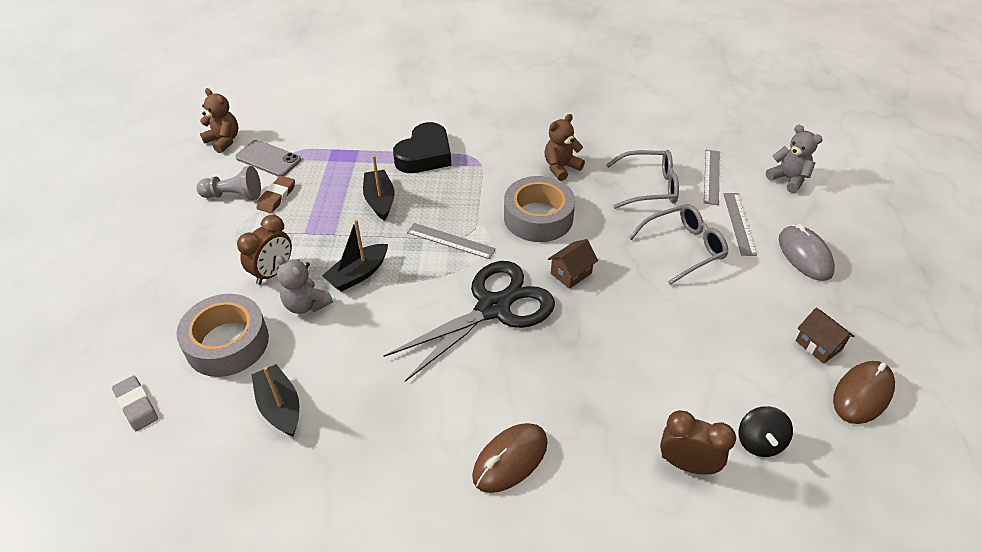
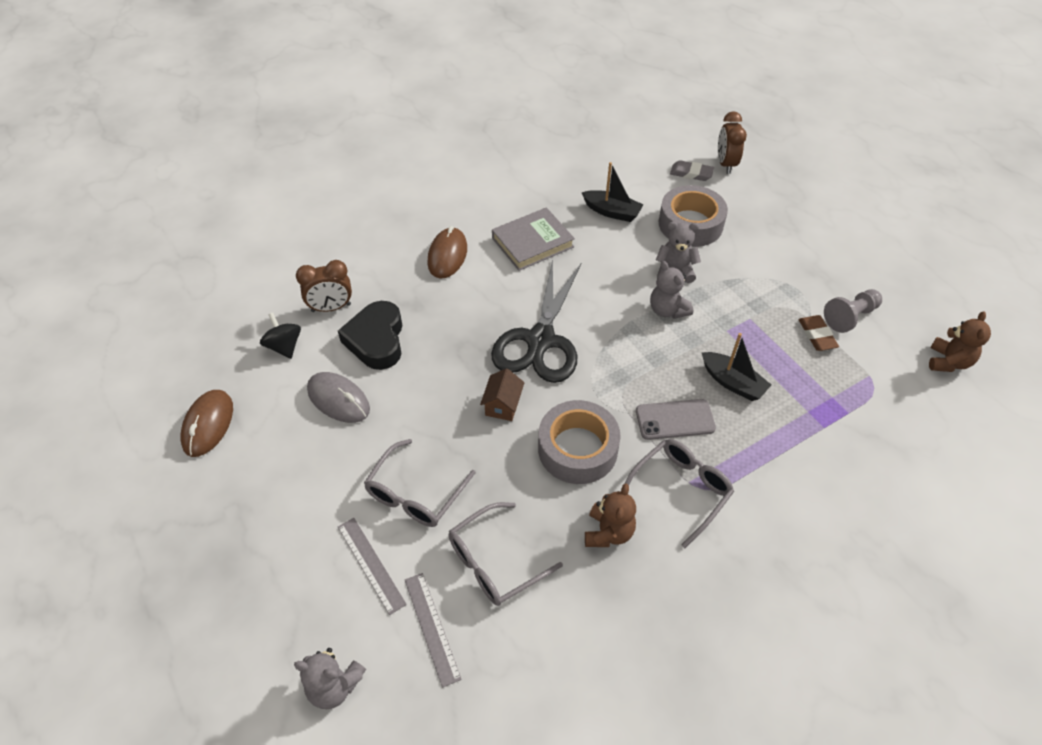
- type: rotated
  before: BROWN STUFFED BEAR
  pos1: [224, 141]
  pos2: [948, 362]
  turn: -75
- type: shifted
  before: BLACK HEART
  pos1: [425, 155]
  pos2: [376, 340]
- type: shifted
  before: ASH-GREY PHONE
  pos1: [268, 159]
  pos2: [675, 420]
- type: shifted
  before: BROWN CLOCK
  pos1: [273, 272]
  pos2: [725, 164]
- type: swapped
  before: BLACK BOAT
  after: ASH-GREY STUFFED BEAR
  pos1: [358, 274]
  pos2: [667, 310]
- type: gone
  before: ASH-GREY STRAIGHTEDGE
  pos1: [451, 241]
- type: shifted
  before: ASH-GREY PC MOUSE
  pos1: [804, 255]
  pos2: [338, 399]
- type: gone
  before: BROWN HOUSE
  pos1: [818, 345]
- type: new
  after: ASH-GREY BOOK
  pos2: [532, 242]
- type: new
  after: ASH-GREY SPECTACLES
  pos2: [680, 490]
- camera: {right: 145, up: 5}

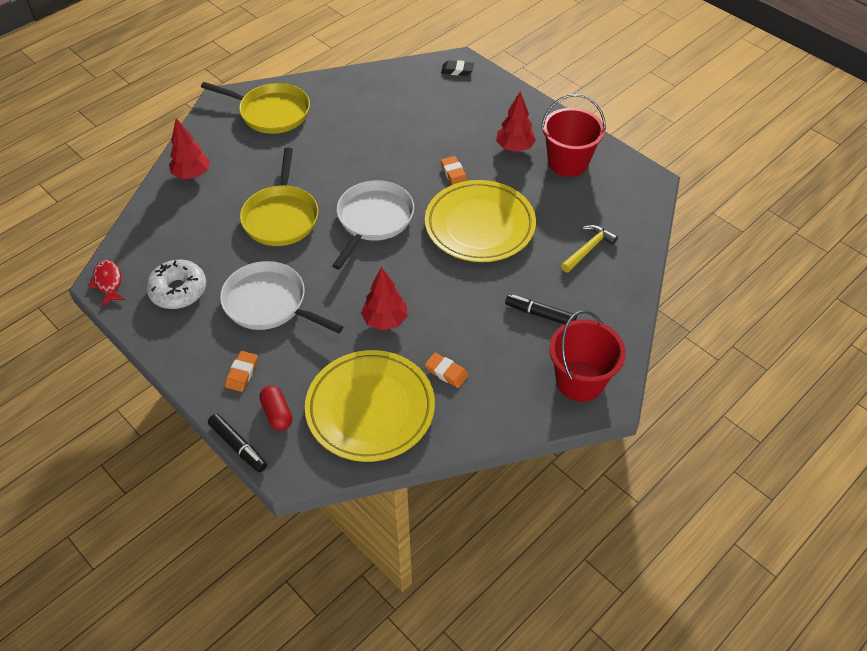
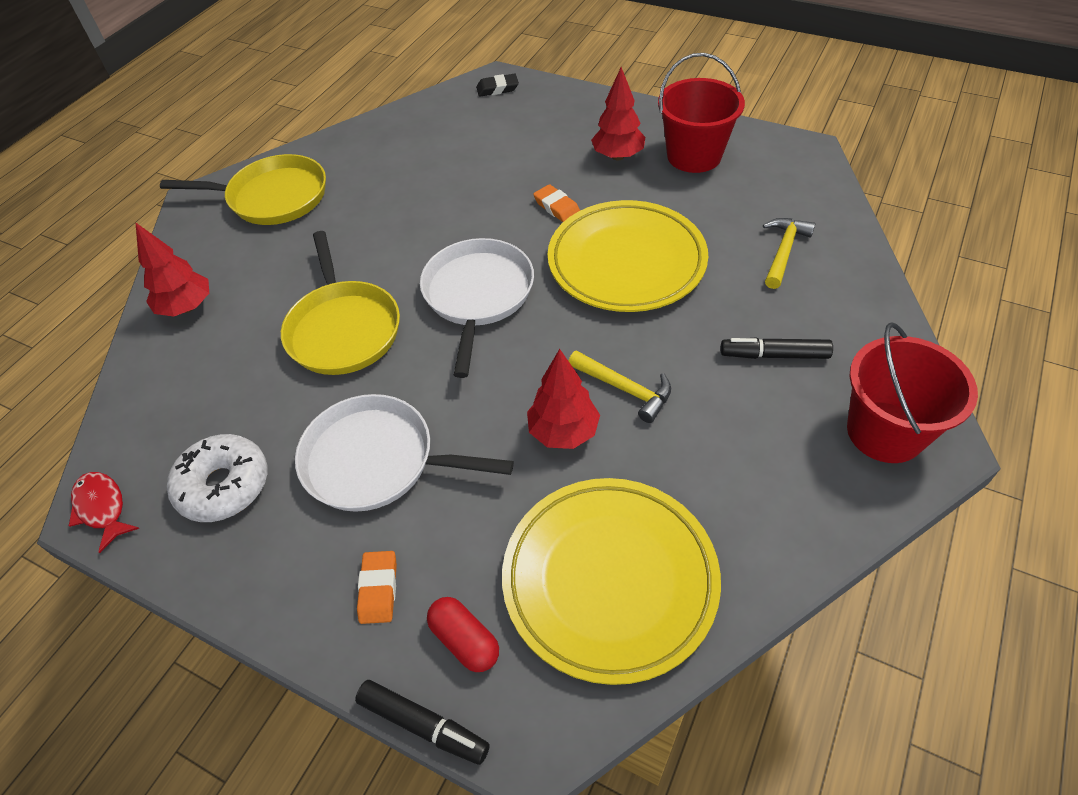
- type: gone
  before: BRIGHT ORANGE PENCIL ERASER
  pos1: [446, 372]
- type: new
  after: GOLDEN CARPENTER'S HAMMER
  pos2: [625, 389]
- camera: {right: -15, up: 0}

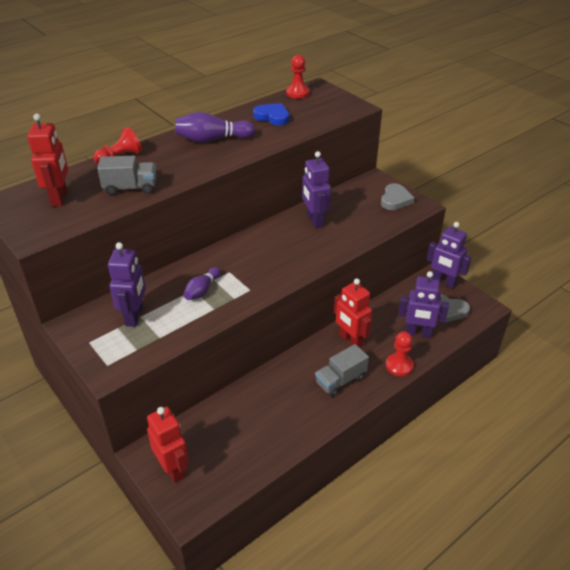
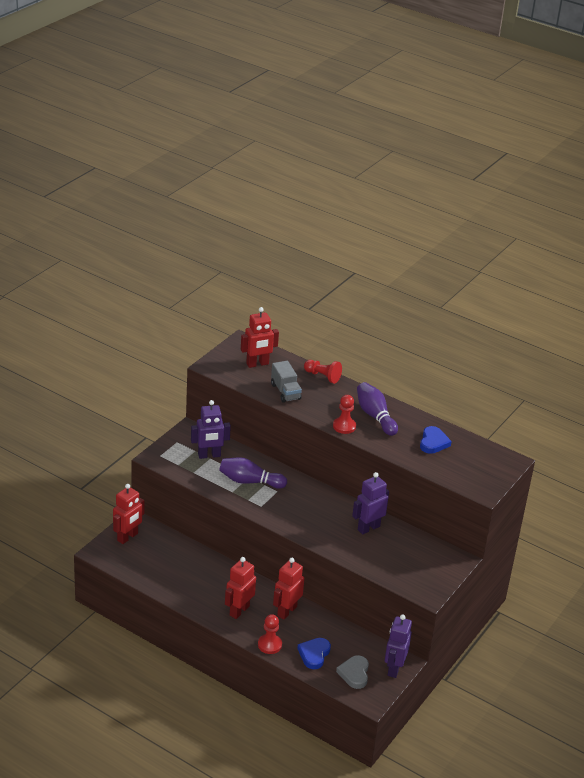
- type: shifted
  before: CRIMSON GAME PAWN
  pos1: [297, 93]
  pos2: [344, 426]
- type: gone
  before: ASH-GREY HEART
  pos1: [395, 200]
- type: scaled
  before: ROYAL PURPLE BOWLING PIN
  pos1: [202, 290]
  pos2: [250, 481]
  scale: 1.59
- type: swapped
  before: ROYAL PURPLE ROBOT FIGURE
  after: ROYAL BLUE HEART
  pos1: [418, 333]
  pos2: [314, 654]
- type: swapped
  before: ASH-GREY LORRY
  after: CRIMSON ROBOT FIGURE
  pos1: [340, 380]
  pos2: [239, 610]
- camera: {right: 70, up: -5}

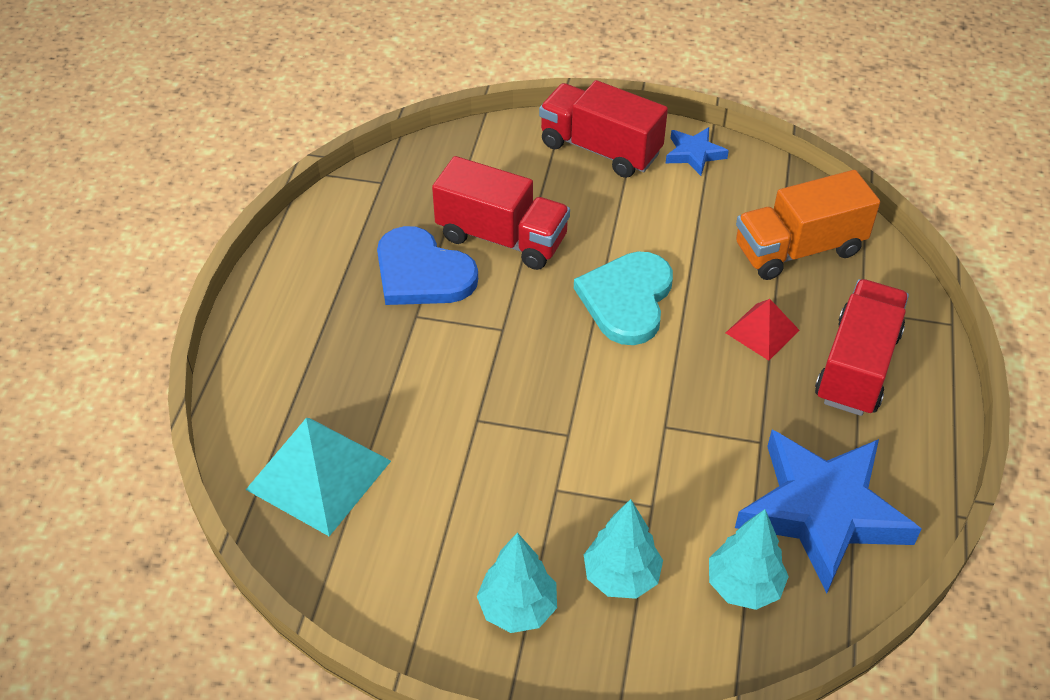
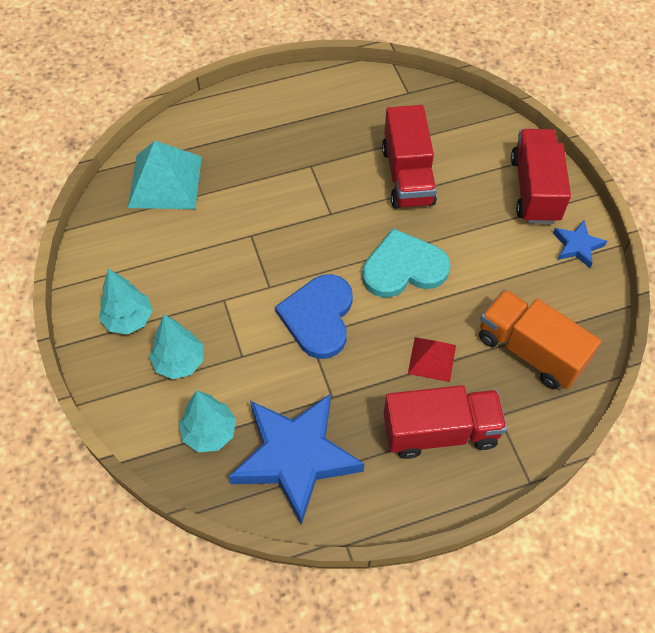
- type: shifted
  before: ROYAL BLUE HEART
  pos1: [422, 273]
  pos2: [318, 317]
- camera: {right: 60, up: 10}

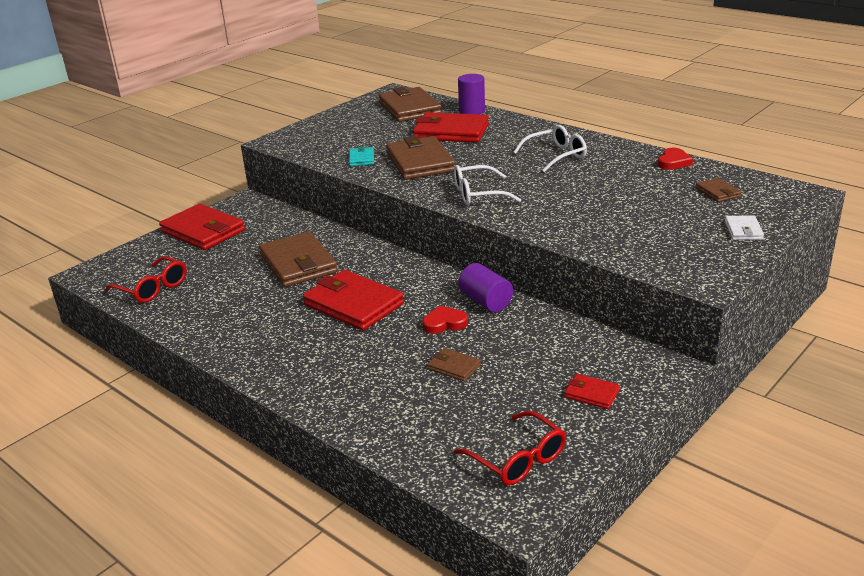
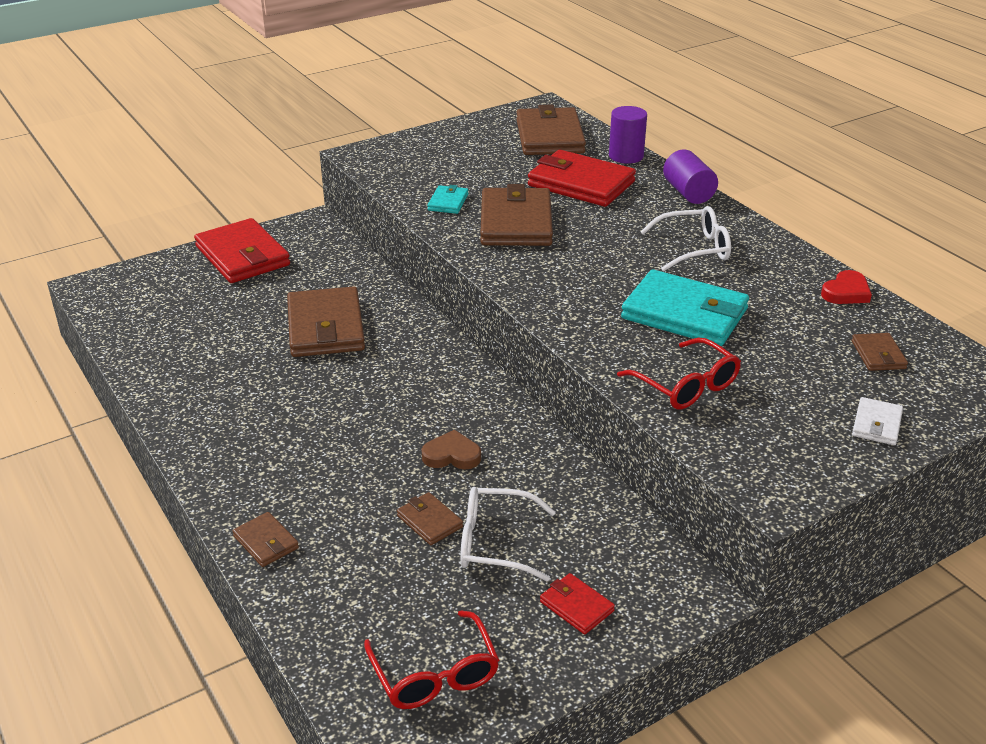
- type: shifted
  before: SNOW-WHITE SPECTACLES
  pos1: [478, 194]
  pos2: [494, 543]
- type: shifted
  before: CRIMSON SPECTACLES
  pos1: [153, 288]
  pos2: [686, 386]
- type: shifted
  before: ROYAL PURPLE CYLINDER
  pos1: [485, 301]
  pos2: [688, 193]
- type: gone
  before: CRIMSON CARD WALLET
  pos1: [354, 304]
- type: repainted
  before: CRIMSON HEART
  after: BROWN HEART
  pos1: [444, 323]
  pos2: [451, 455]
- type: new
  after: TEAL CARD WALLET
  pos2: [684, 314]
- type: new
  after: BROWN CARD WALLET
  pos2: [266, 542]
- camera: {right: 15, up: 5}

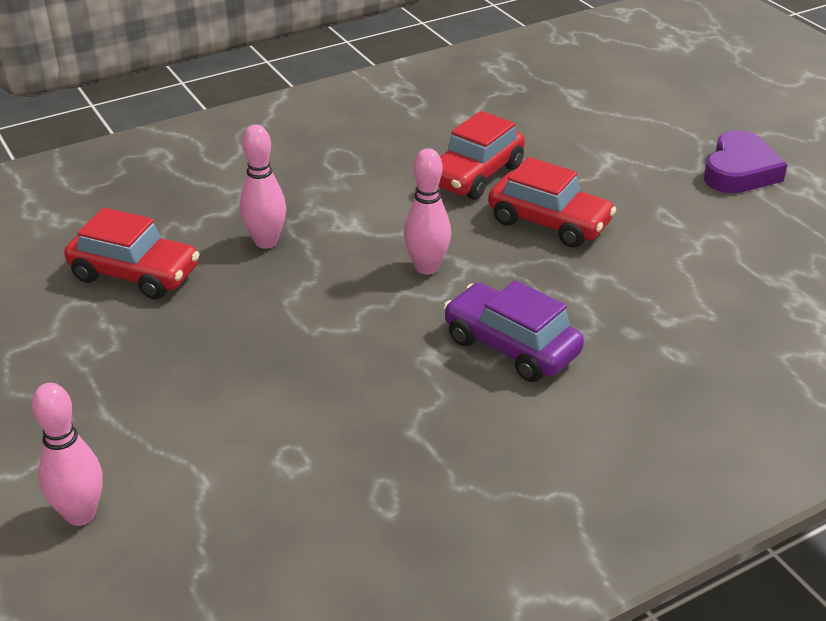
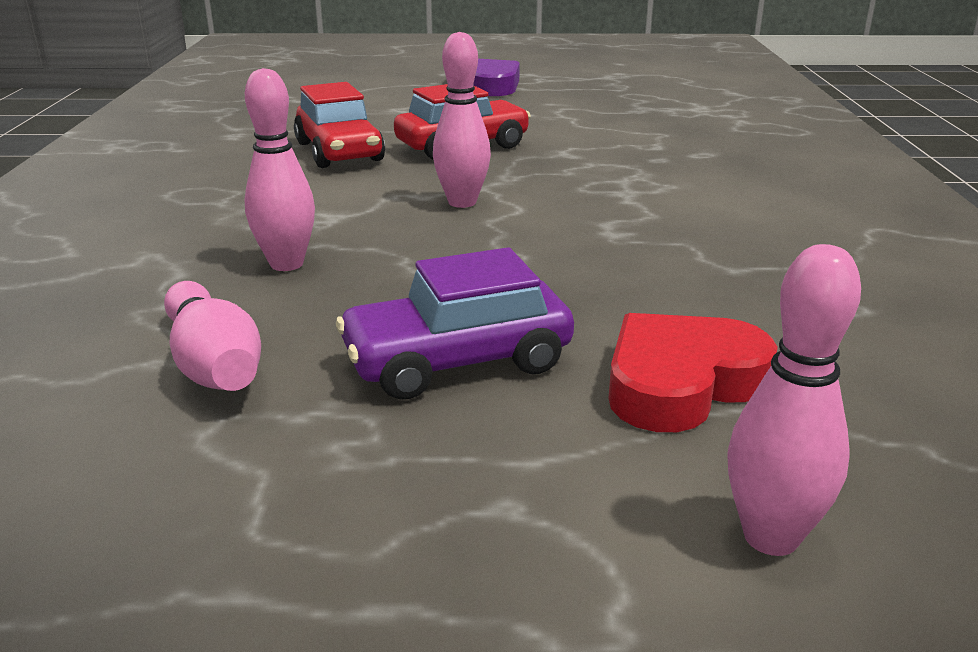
- type: swapped
  before: CRIMSON AUTOMOBILE
  after: ROSY BOWLING PIN
  pos1: [135, 274]
  pos2: [213, 364]
- type: shifted
  before: ROYAL PURPLE AUTOMOBILE
  pos1: [511, 346]
  pos2: [457, 361]
- type: new
  after: CRIMSON HEART
  pos2: [681, 383]
- camera: {right: -60, up: -10}

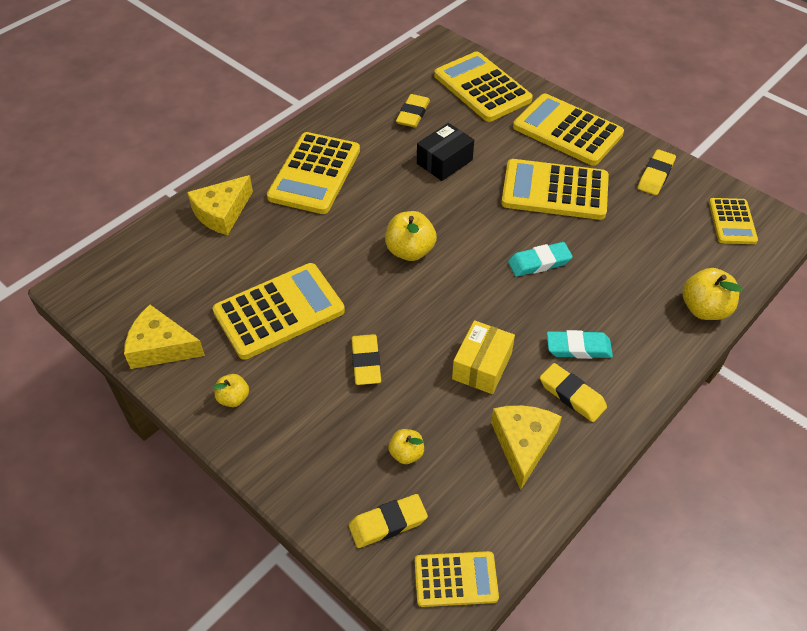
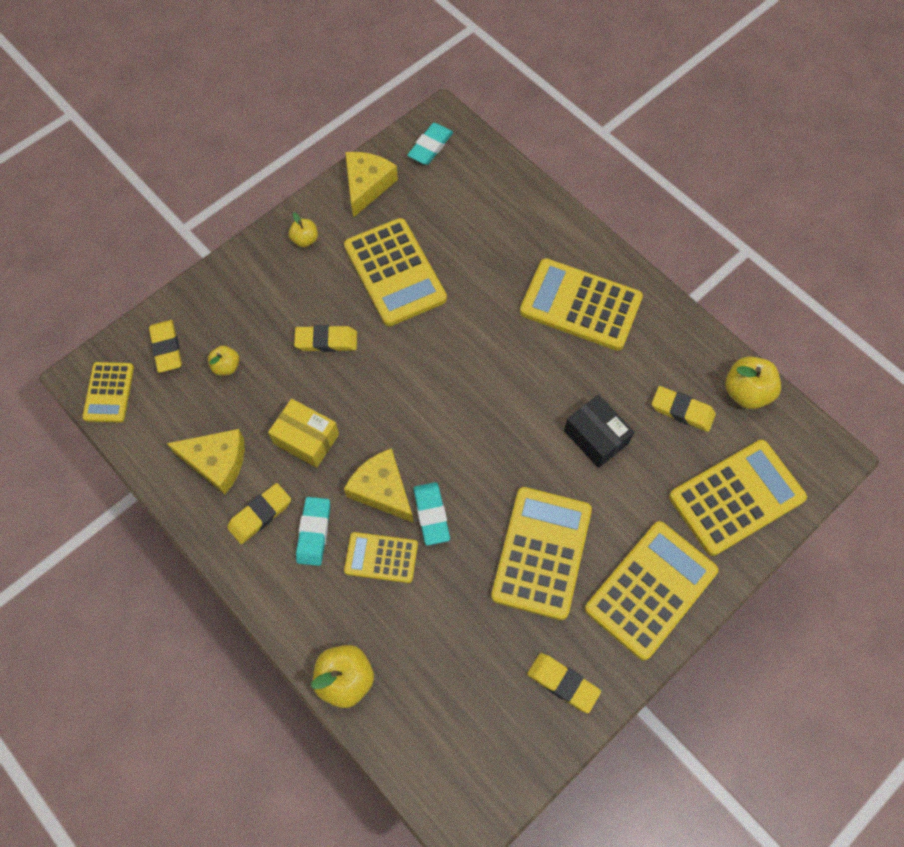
- type: shifted
  before: GOLDEN CHEESE WEDGE
  pos1: [222, 212]
  pos2: [382, 490]
- type: shifted
  before: GOLDEN CALCULATOR
  pos1: [732, 222]
  pos2: [381, 558]
- type: shifted
  before: GOLDEN TOY APPLE
  pos1: [410, 251]
  pos2: [746, 392]
- type: new
  after: TEAL PENCIL ERASER
  pos2: [430, 147]
- camera: {right: 95, up: 15}

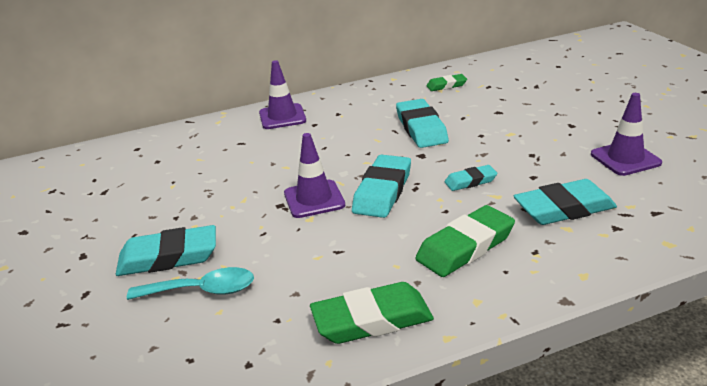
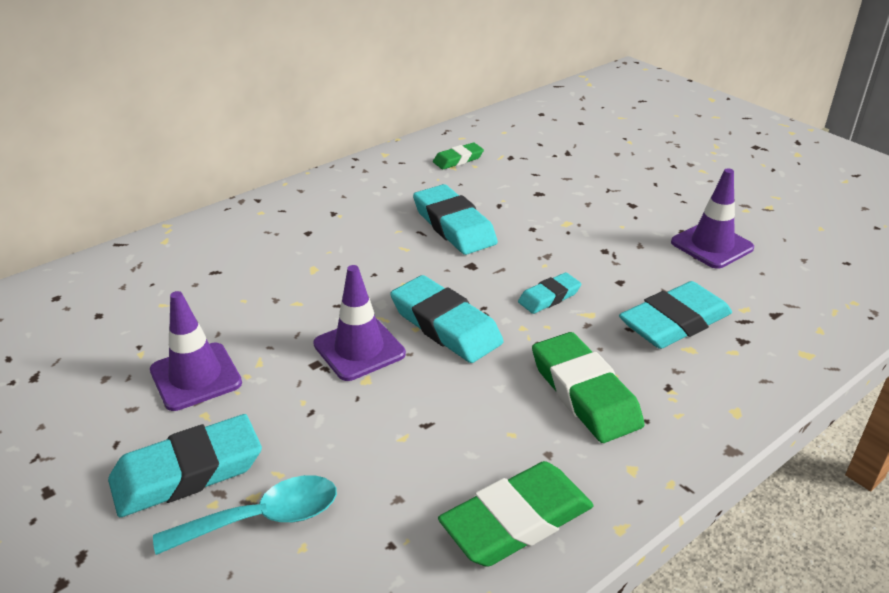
- type: shifted
  before: ROYAL PURPLE ROAD CONE
  pos1: [282, 117]
  pos2: [196, 377]
- type: rotated
  before: TEAL PENCIL ERASER
  pos1: [382, 191]
  pos2: [445, 325]
  turn: -45
- type: rotated
  before: EMERALD PENCIL ERASER
  pos1: [465, 247]
  pos2: [584, 393]
  turn: -60
- camera: {right: -20, up: 5}

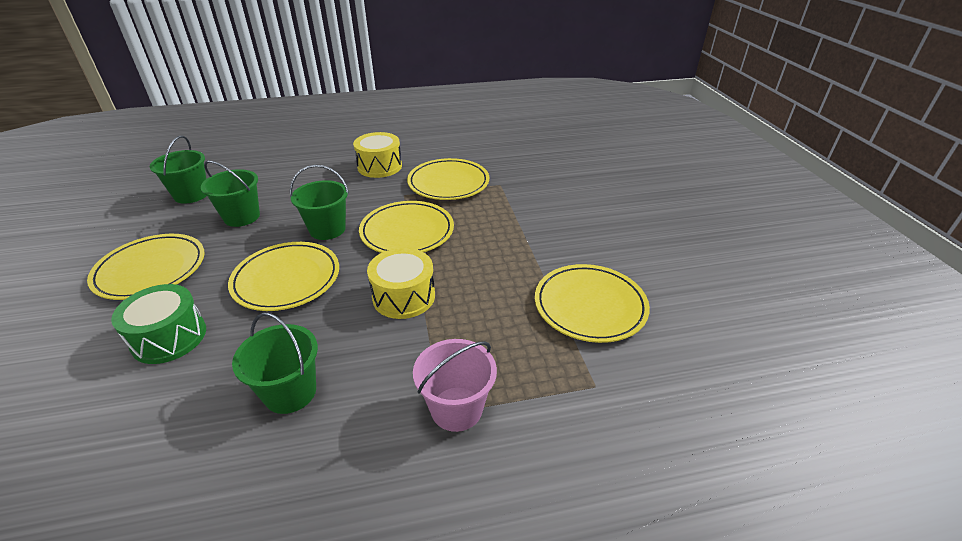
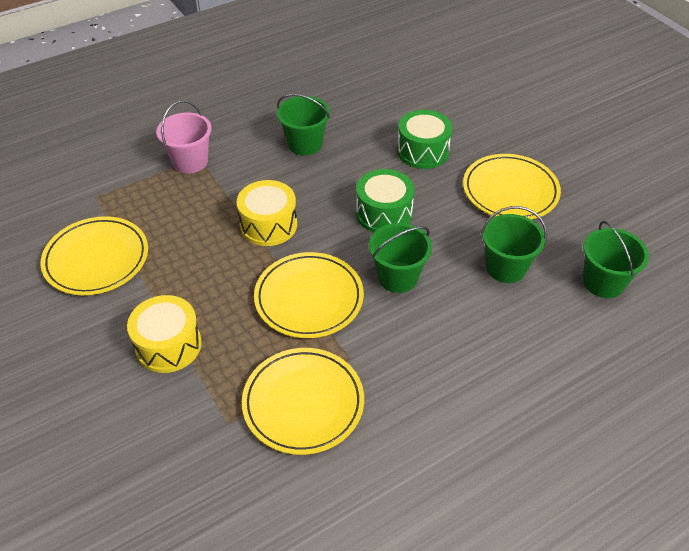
- type: shifted
  before: GOLDEN TOY DRUM
  pos1: [379, 166]
  pos2: [168, 345]
- type: swapped
  before: GOLDEN DINNER PLATE
  after: EMERALD TOY DRUM
  pos1: [286, 279]
  pos2: [383, 213]
- camera: {right: 160, up: 10}

